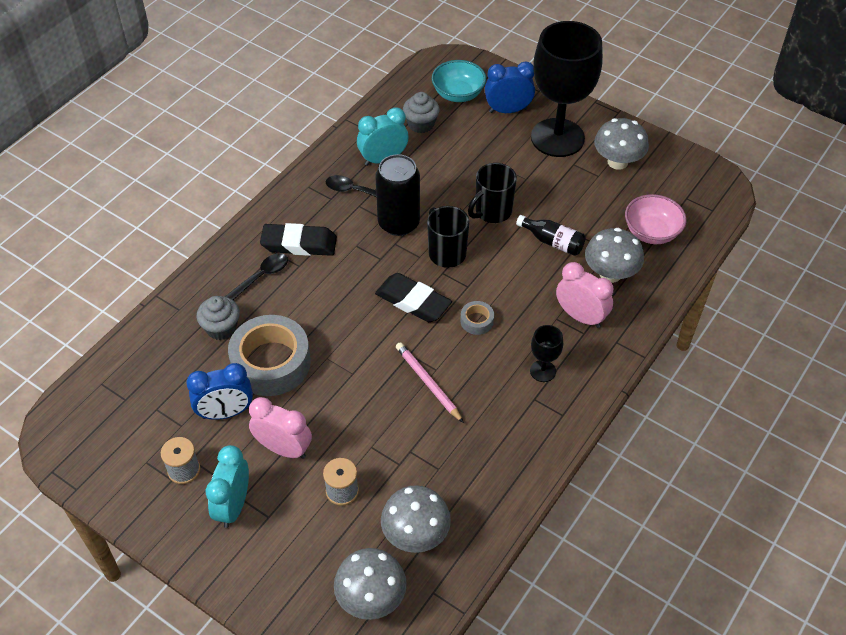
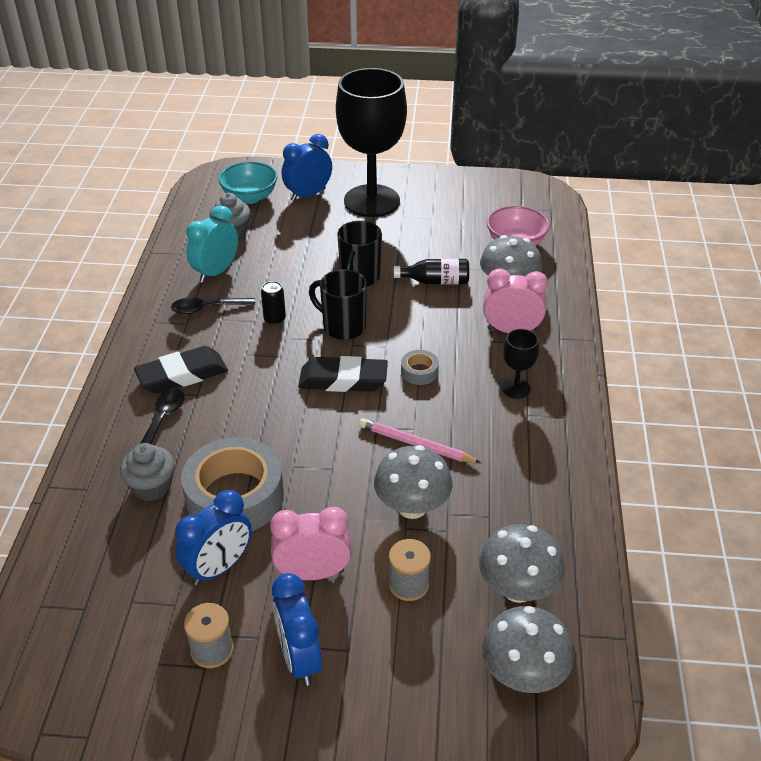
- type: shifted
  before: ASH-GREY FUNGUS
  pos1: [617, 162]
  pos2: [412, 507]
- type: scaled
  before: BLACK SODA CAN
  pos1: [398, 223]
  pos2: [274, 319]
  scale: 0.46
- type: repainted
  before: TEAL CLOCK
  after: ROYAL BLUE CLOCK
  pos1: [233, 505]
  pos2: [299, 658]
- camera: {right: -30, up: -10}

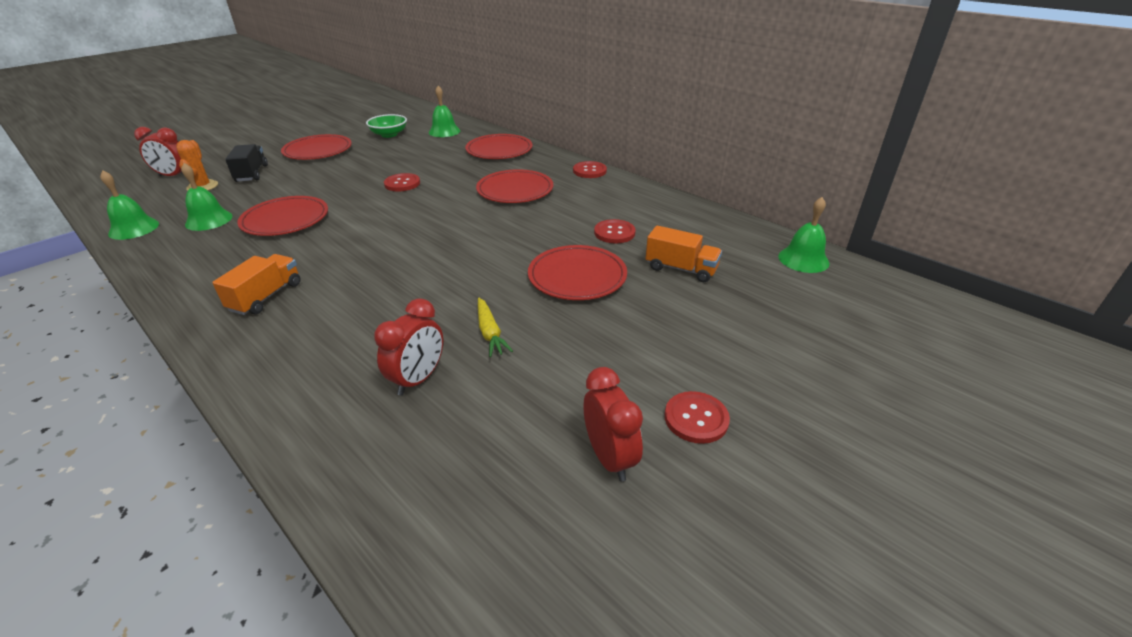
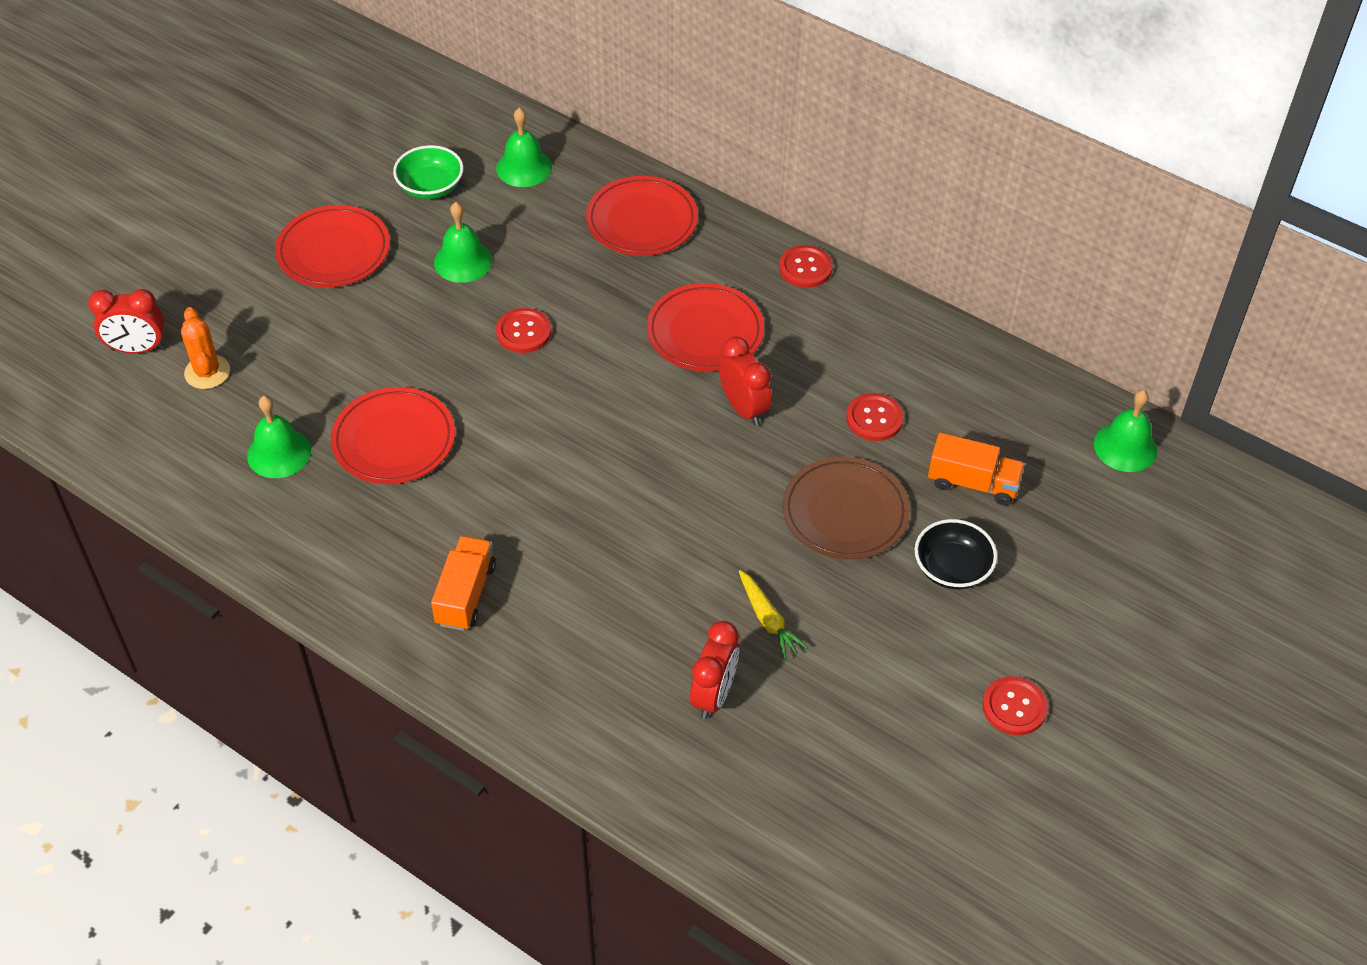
- type: gone
  before: BLACK LORRY
  pos1: [252, 174]
- type: shifted
  before: EMERALD HAND BELL
  pos1: [134, 228]
  pos2: [463, 261]
- type: repainted
  before: CRIMSON DINNER PLATE
  after: BROWN DINNER PLATE
  pos1: [577, 276]
  pos2: [845, 512]
- type: shifted
  before: CRIMSON CLOCK
  pos1: [609, 457]
  pos2: [744, 408]
- type: new
  after: BLACK DEEP DISH
  pos2: [952, 568]
- camera: {right: -10, up: 15}

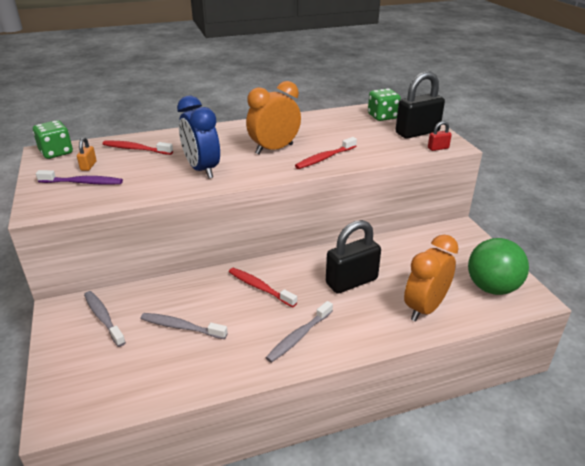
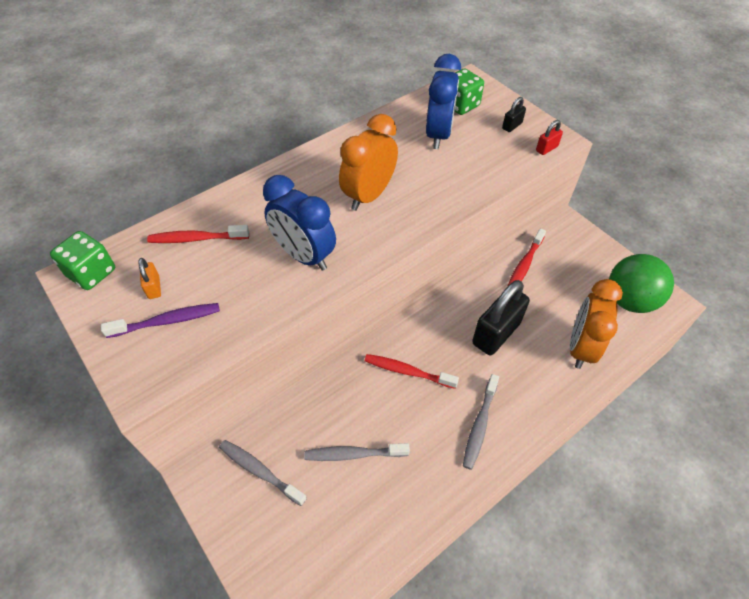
- type: scaled
  before: BLACK LOCK
  pos1: [417, 132]
  pos2: [512, 126]
  scale: 0.44
- type: shifted
  before: CRIMSON DENTAL BRUSH
  pos1: [324, 158]
  pos2: [524, 264]
- type: new
  after: ROYAL BLUE CLOCK
  pos2: [438, 135]
- camera: {right: -20, up: 20}

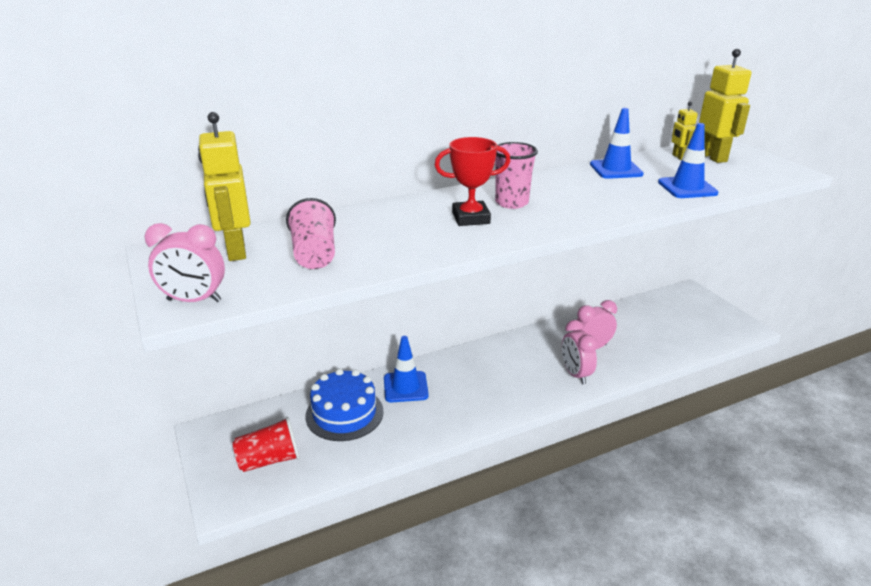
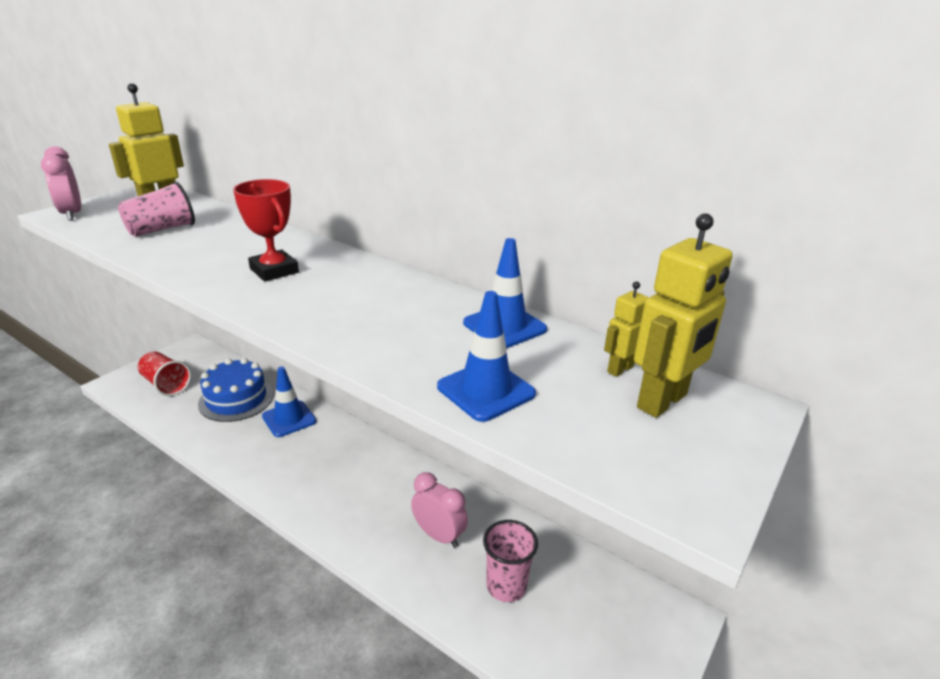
- type: shifted
  before: ROSY TUMBLER
  pos1: [511, 203]
  pos2: [506, 586]
- type: gone
  before: ROSY CLOCK
  pos1: [575, 374]
- camera: {right: 60, up: 0}

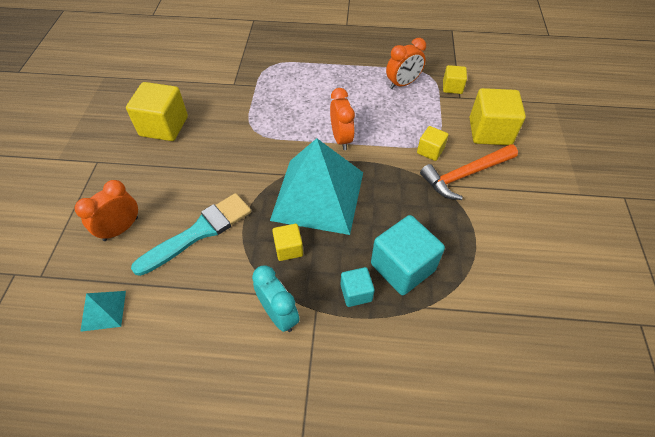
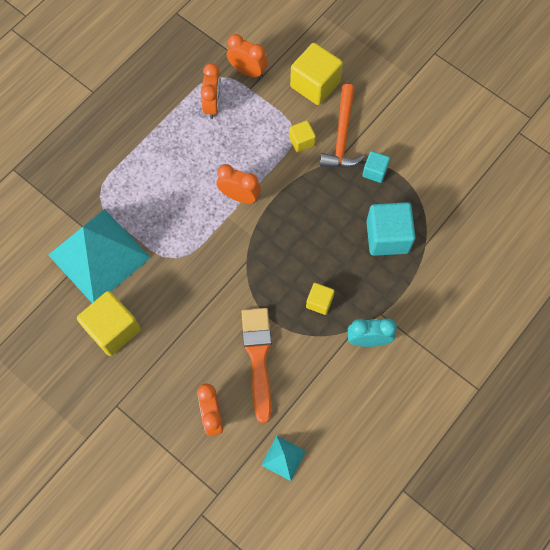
- type: swapped
  before: GOLDEN SOLID CUBE
  after: BRIGHT ORANGE CLOCK
  pos1: [452, 87]
  pos2: [247, 71]
- type: shifted
  before: TEAL PYRAMID
  pos1: [318, 195]
  pos2: [99, 256]
- type: repainted
  before: TEAL BRUSH
  after: BRIGHT ORANGE BRUSH
  pos1: [199, 232]
  pos2: [258, 357]
- type: shifted
  before: TEAL SOLID CUBE
  pos1: [356, 293]
  pos2: [374, 171]
- camera: {right: -55, up: 15}

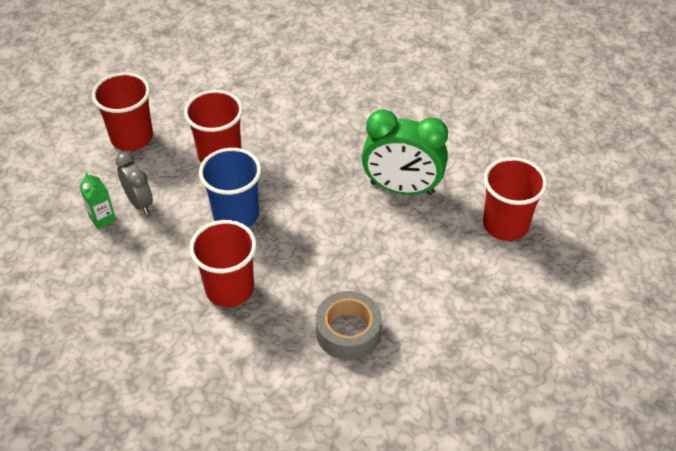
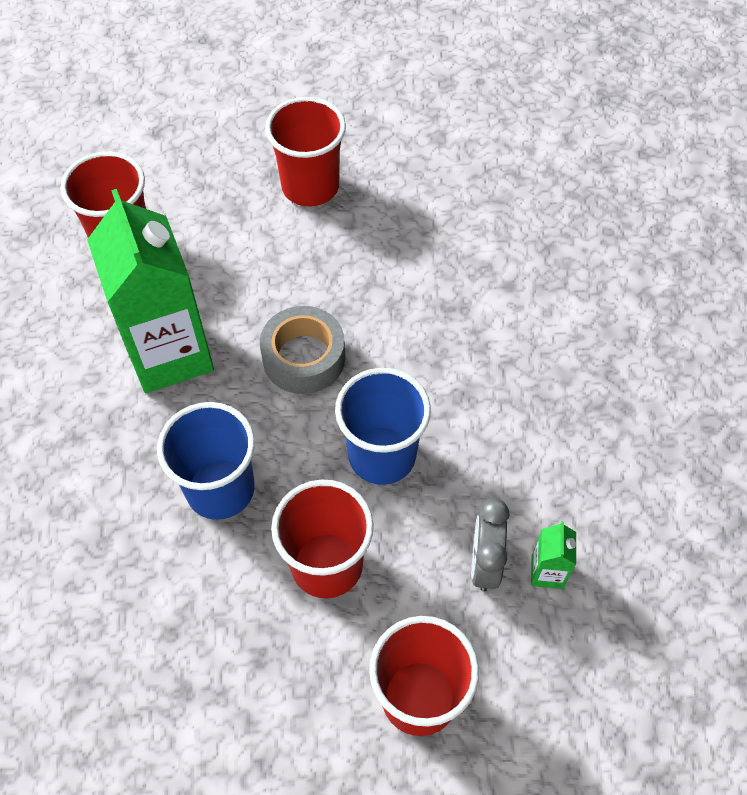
- type: swapped
  before: EMERALD CLOCK
  after: EMERALD JUICE CARTON
  pos1: [402, 188]
  pos2: [170, 354]
- type: shifted
  before: CRIMSON TUMBLER
  pos1: [229, 289]
  pos2: [310, 186]
- type: shifted
  before: ASH-GREY TAPE
  pos1: [348, 332]
  pos2: [304, 358]
- type: new
  after: ROYAL BLUE TUMBLER
  pos2: [220, 489]
- camera: {right: -140, up: 10}

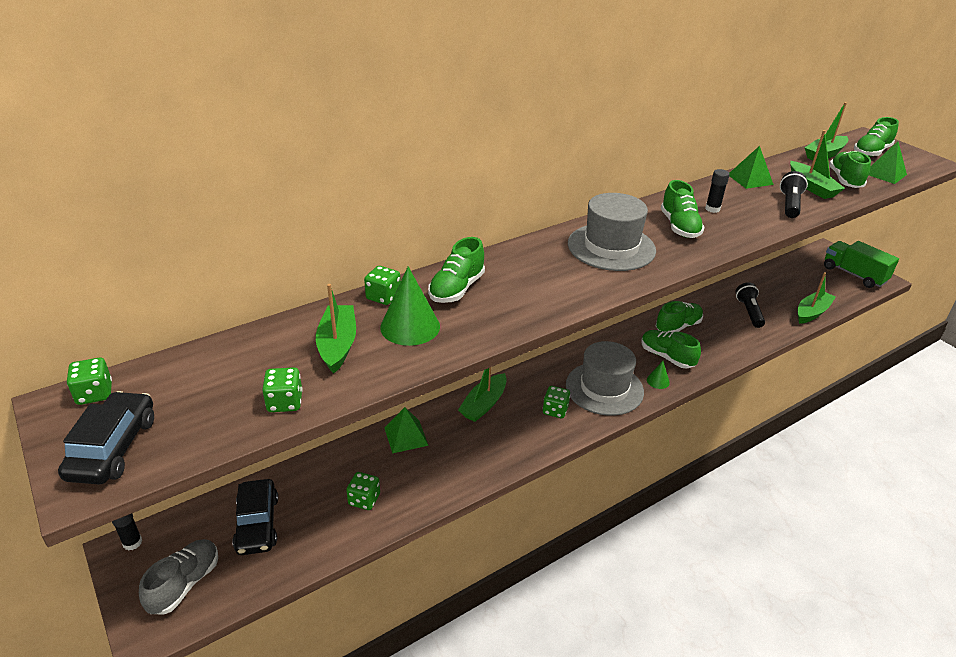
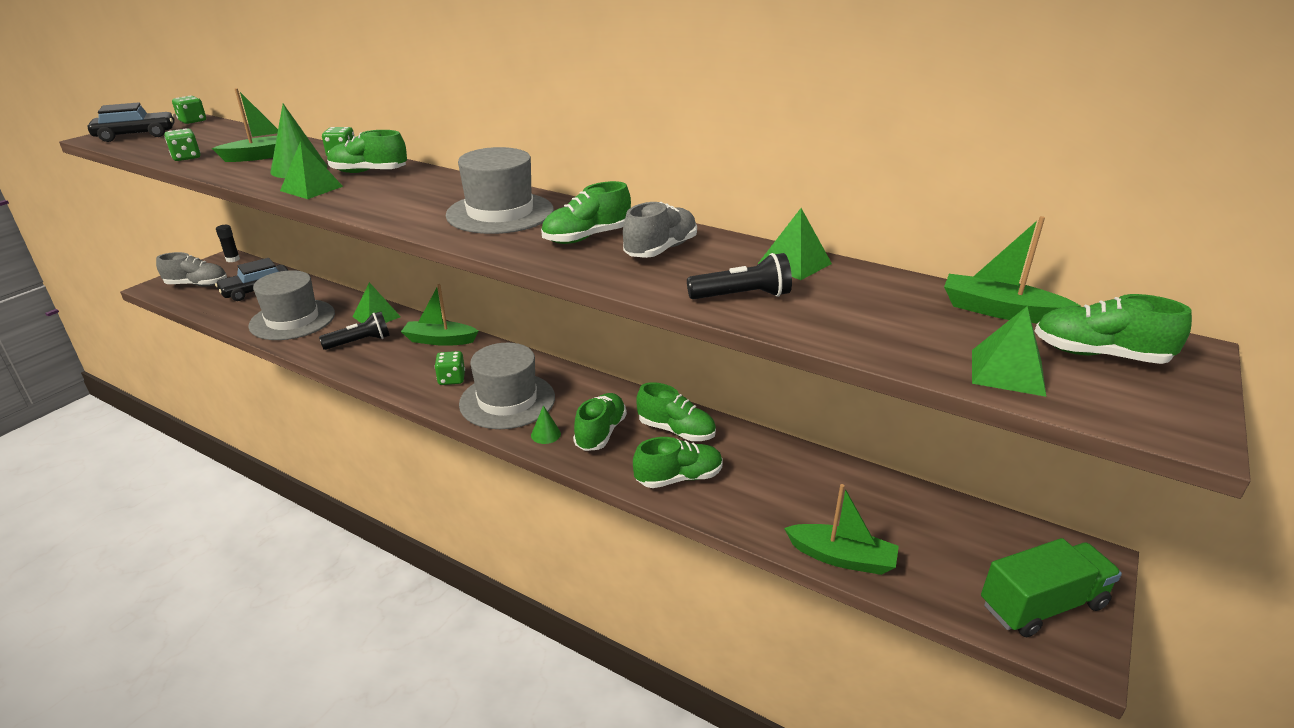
- type: gone
  before: EMERALD BOAT
  pos1: [811, 187]
- type: shifted
  before: EMERALD SHOE
  pos1: [845, 180]
  pos2: [678, 478]
- type: swapped
  before: BLACK GLUE STICK
  after: ASH-GREY SHOE
  pos1: [712, 209]
  pos2: [660, 250]
- type: rotated
  before: EMERALD LORRY
  pos1: [854, 274]
  pos2: [1042, 605]
  turn: 45
- type: shifted
  before: BLACK FLASHLIGHT
  pos1: [749, 312]
  pos2: [360, 342]
- type: swapped
  before: EMERALD DICE
  after: ASH-GREY HAT
  pos1: [364, 499]
  pos2: [292, 320]
- type: new
  after: EMERALD PYRAMID
  pos2: [312, 188]
- camera: {right: 65, up: -5}

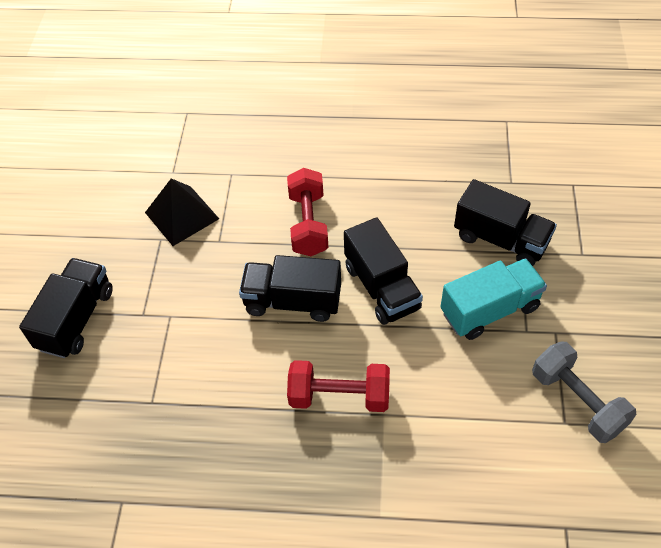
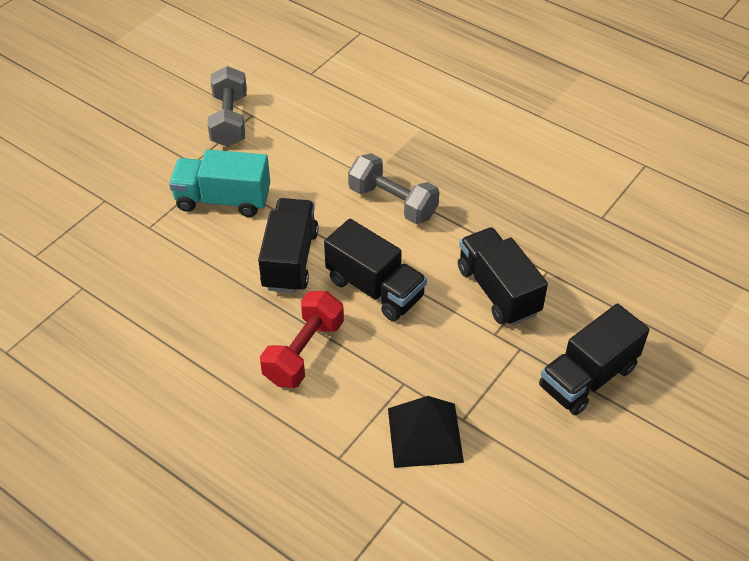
- type: shifted
  before: BLACK LORRY
  pos1: [500, 239]
  pos2: [498, 291]
- type: repainted
  before: CRIMSON FREE WEIGHT
  after: ASH-GREY FREE WEIGHT
  pos1: [339, 396]
  pos2: [392, 202]
- camera: {right: -150, up: -5}

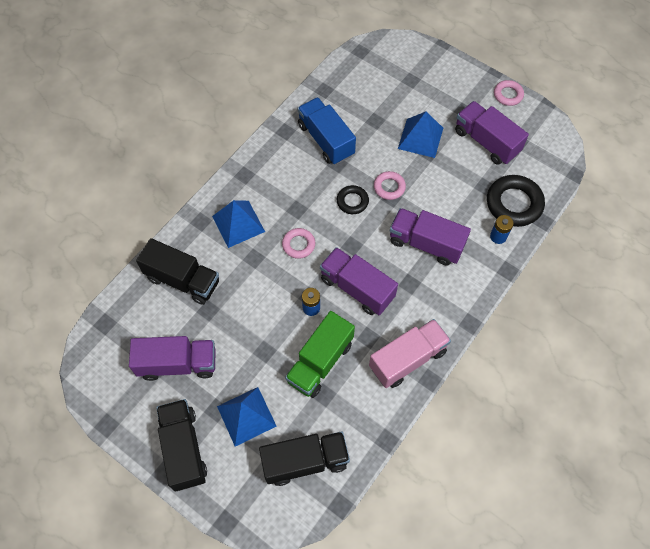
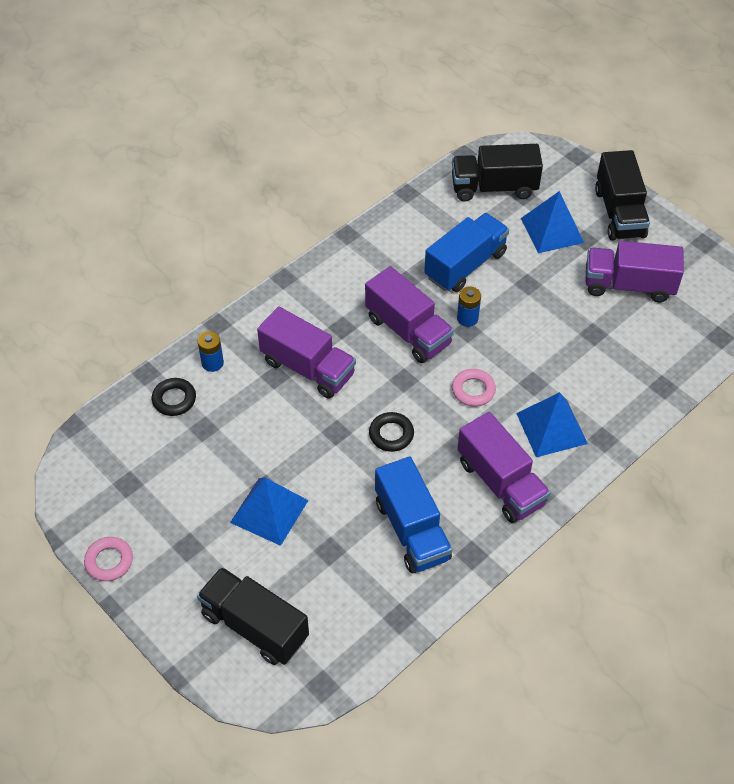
- type: shifted
  before: ROYAL PURPLE LORRY
  pos1: [486, 142]
  pos2: [500, 482]
- type: gone
  before: ROSY TORUS
  pos1: [389, 187]
- type: scaled
  before: BLACK TORUS
  pos1: [514, 203]
  pos2: [174, 399]
  scale: 0.56
- type: shifted
  before: BLACK LORRY
  pos1: [183, 280]
  pos2: [255, 626]
- type: repainted
  before: EMERALD LORRY
  after: ROYAL BLUE LORRY
  pos1: [320, 362]
  pos2: [465, 265]
- type: gone
  before: ROSY LORRY
  pos1: [407, 359]
- camera: {right: -170, up: -10}

